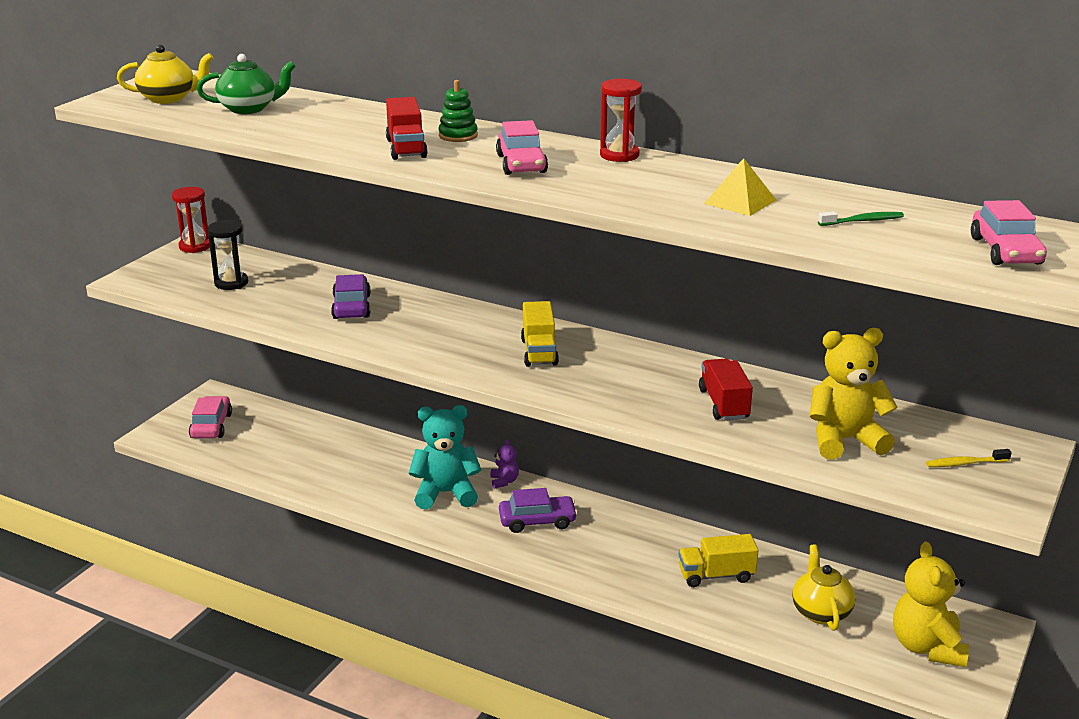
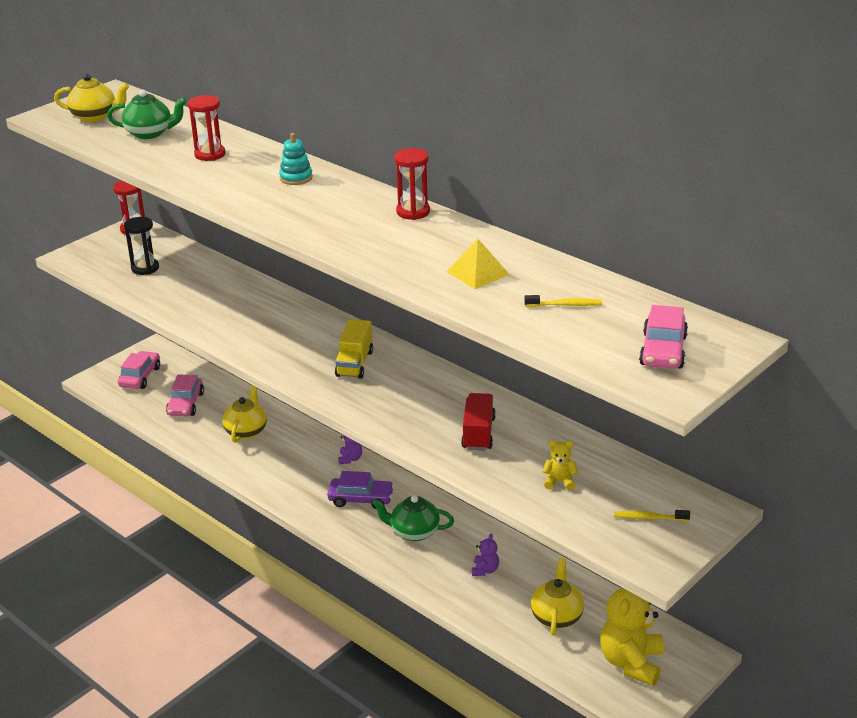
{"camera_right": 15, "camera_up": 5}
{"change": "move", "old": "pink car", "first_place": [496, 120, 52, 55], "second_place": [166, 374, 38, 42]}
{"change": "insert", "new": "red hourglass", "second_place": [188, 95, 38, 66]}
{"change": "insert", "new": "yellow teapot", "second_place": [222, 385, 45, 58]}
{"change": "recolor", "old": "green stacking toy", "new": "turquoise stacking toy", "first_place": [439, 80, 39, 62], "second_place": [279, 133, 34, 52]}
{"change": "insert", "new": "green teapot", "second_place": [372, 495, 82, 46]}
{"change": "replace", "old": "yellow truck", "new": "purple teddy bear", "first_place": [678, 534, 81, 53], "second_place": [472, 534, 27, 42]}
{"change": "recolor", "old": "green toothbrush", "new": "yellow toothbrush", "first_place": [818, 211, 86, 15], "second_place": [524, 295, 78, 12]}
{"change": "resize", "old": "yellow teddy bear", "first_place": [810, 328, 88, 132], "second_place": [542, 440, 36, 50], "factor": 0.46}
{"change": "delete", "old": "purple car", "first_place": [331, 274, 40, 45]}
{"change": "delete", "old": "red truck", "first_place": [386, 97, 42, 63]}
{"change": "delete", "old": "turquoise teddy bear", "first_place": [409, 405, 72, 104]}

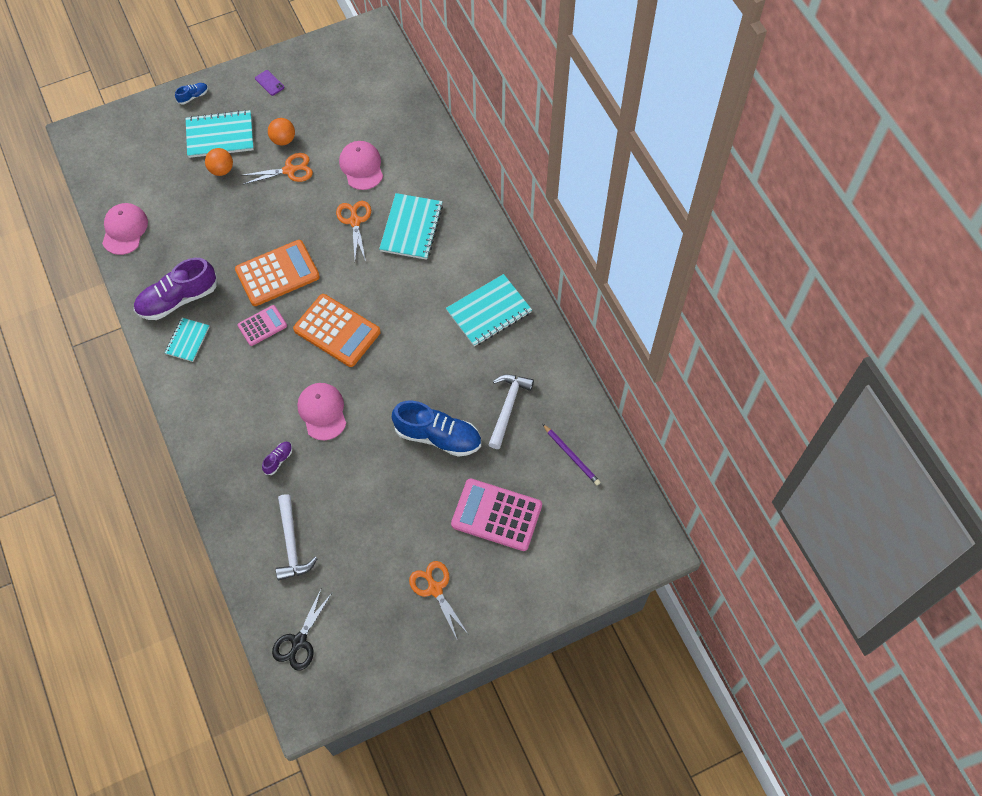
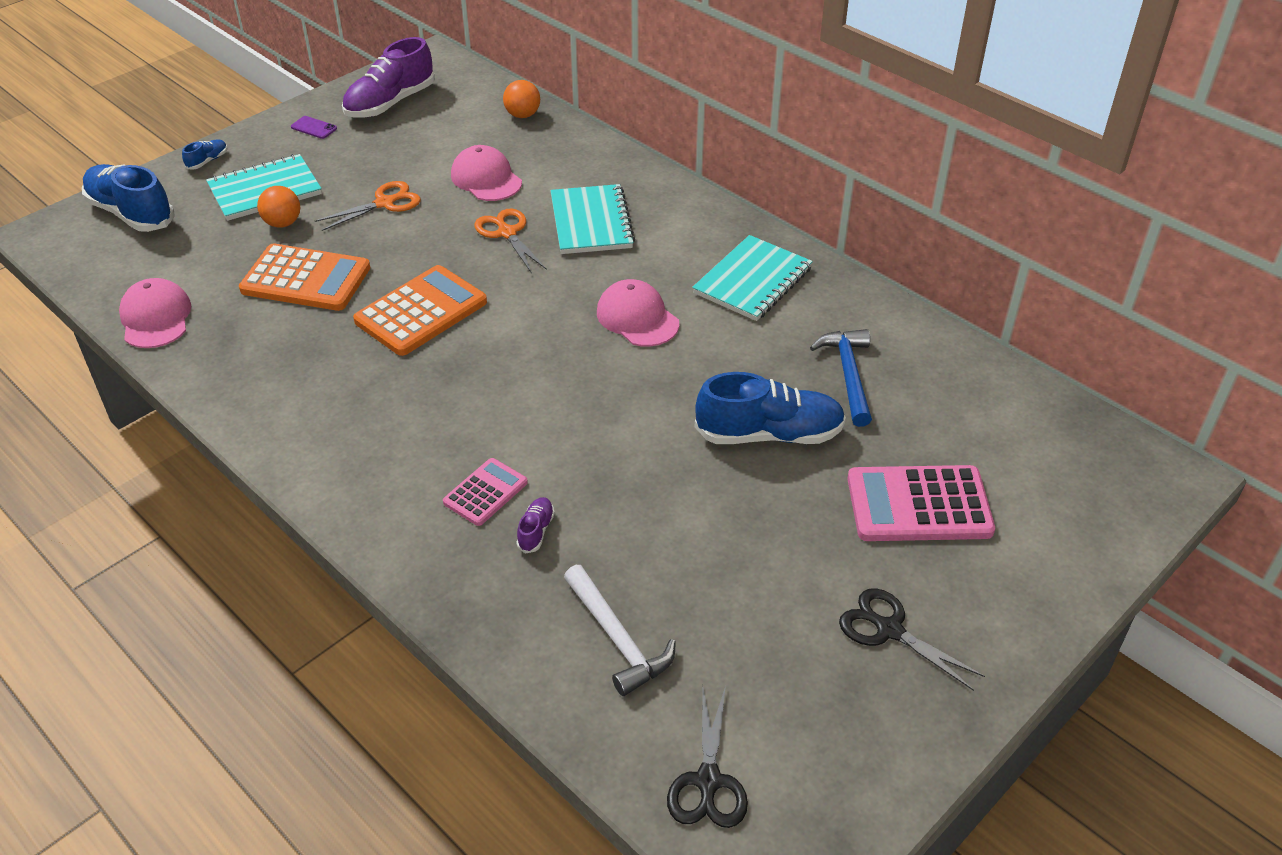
{"camera_right": -20, "camera_up": -20}
{"change": "insert", "new": "blue shoe", "second_place": [82, 164, 93, 68]}
{"change": "move", "old": "orange calculator", "first_place": [293, 294, 88, 73], "second_place": [239, 244, 131, 67]}
{"change": "move", "old": "purple shoe", "first_place": [134, 258, 83, 62], "second_place": [342, 37, 93, 80]}
{"change": "move", "old": "pink calculator", "first_place": [238, 305, 49, 41], "second_place": [443, 458, 85, 68]}
{"change": "move", "old": "orange ball", "first_place": [268, 118, 27, 28], "second_place": [503, 80, 37, 38]}
{"change": "move", "old": "pink cap", "first_place": [297, 383, 49, 57], "second_place": [597, 279, 82, 68]}
{"change": "recolor", "old": "white hammer", "new": "blue hammer", "first_place": [488, 374, 46, 75], "second_place": [810, 329, 62, 98]}
{"change": "recolor", "old": "orange scissors", "new": "black scissors", "first_place": [409, 561, 60, 78], "second_place": [839, 588, 146, 103]}
{"change": "delete", "old": "turquoise notebook", "first_place": [165, 318, 44, 44]}
{"change": "delete", "old": "purple pencil", "first_place": [543, 424, 58, 61]}

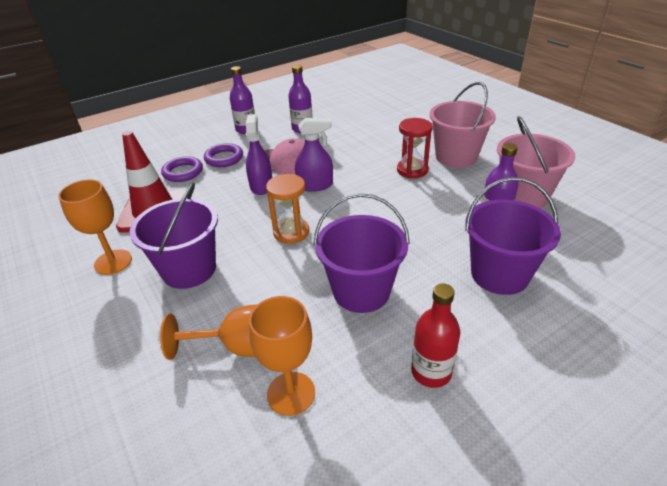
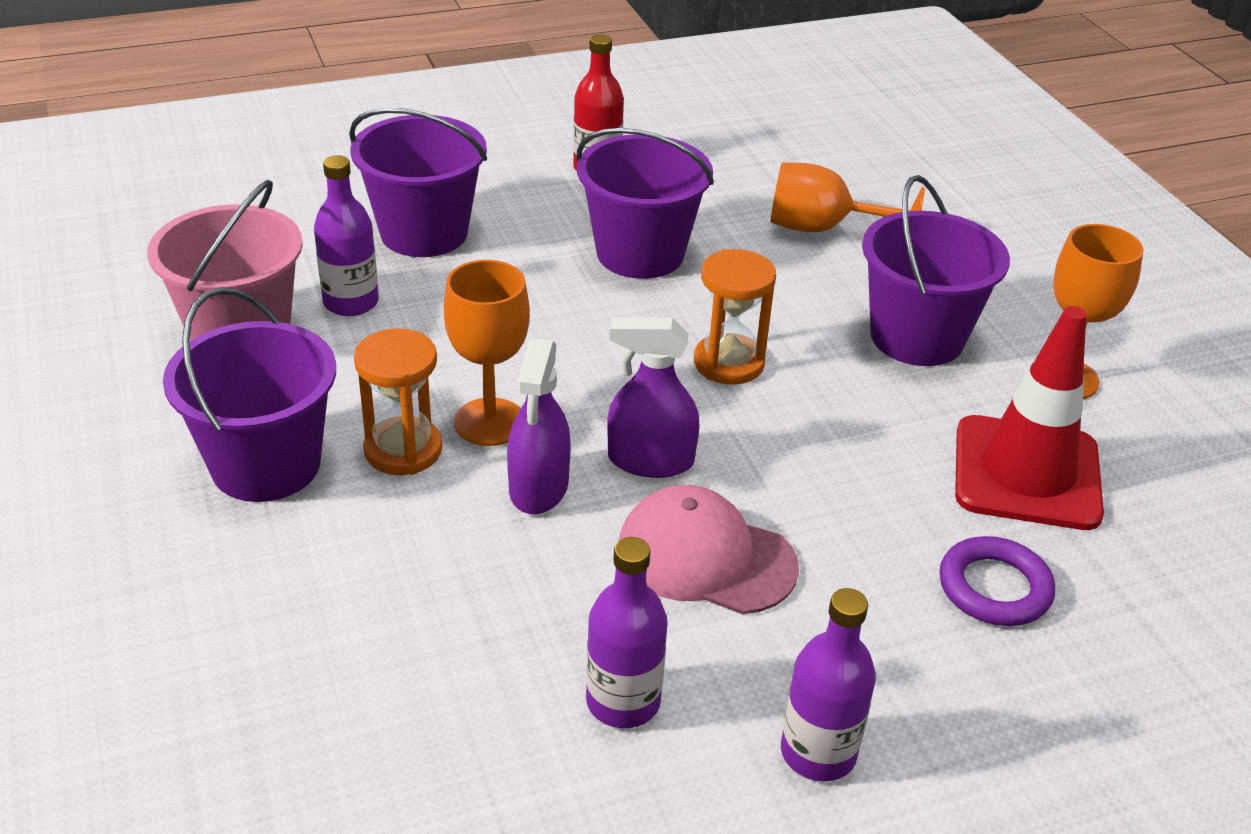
{"camera_right": -170, "camera_up": 0}
{"change": "recolor", "old": "pink bucket", "new": "purple bucket", "first_place": [429, 82, 67, 86], "second_place": [163, 287, 173, 215]}
{"change": "recolor", "old": "red hourglass", "new": "orange hourglass", "first_place": [397, 118, 36, 60], "second_place": [354, 329, 88, 146]}
{"change": "move", "old": "orange goblet", "first_place": [249, 296, 66, 120], "second_place": [444, 260, 86, 186]}
{"change": "move", "old": "purple spray bottle", "first_place": [246, 114, 26, 81], "second_place": [507, 338, 64, 176]}
{"change": "delete", "old": "purple ring", "first_place": [204, 143, 39, 24]}

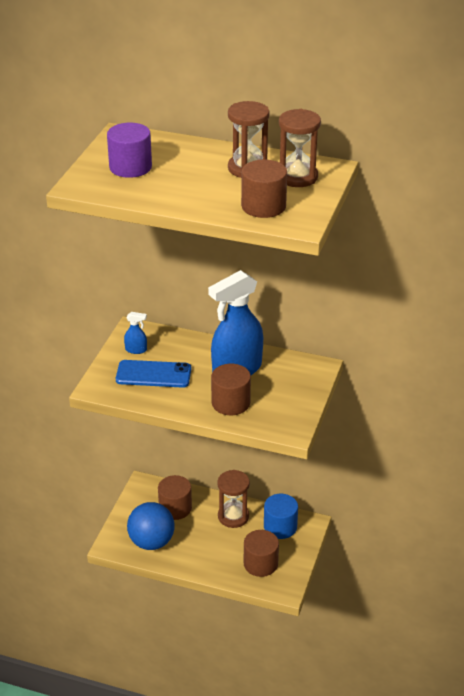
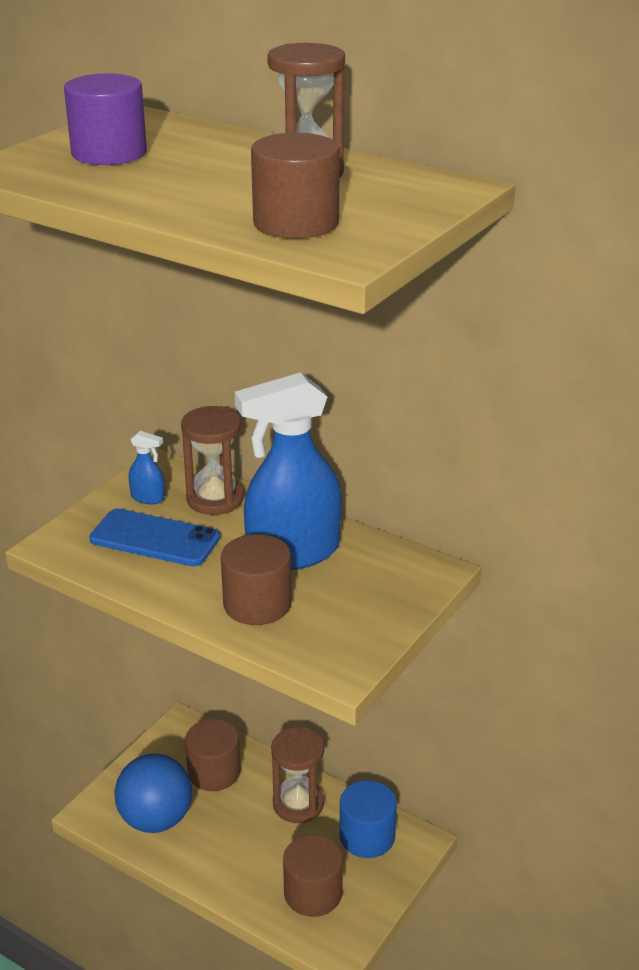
{"camera_right": 15, "camera_up": -5}
{"change": "move", "old": "brown hourglass", "first_place": [279, 109, 42, 78], "second_place": [181, 406, 63, 109]}

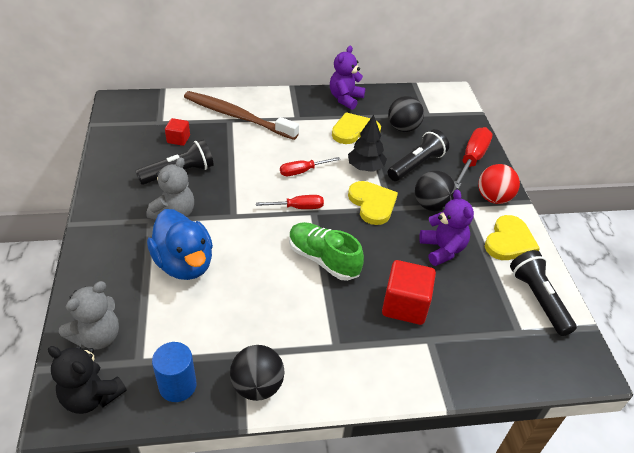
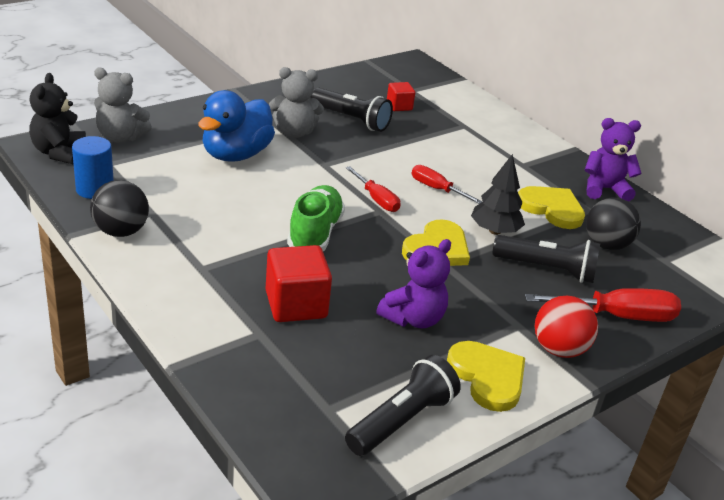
{"camera_right": 60, "camera_up": -10}
{"change": "rotate", "old": "yellow heart", "first_place": [485, 215, 55, 45], "second_place": [447, 341, 78, 71], "degrees": -120}
{"change": "delete", "old": "brown toothbrush", "first_place": [184, 91, 115, 49]}
{"change": "delete", "old": "black ball", "first_place": [415, 171, 41, 40]}

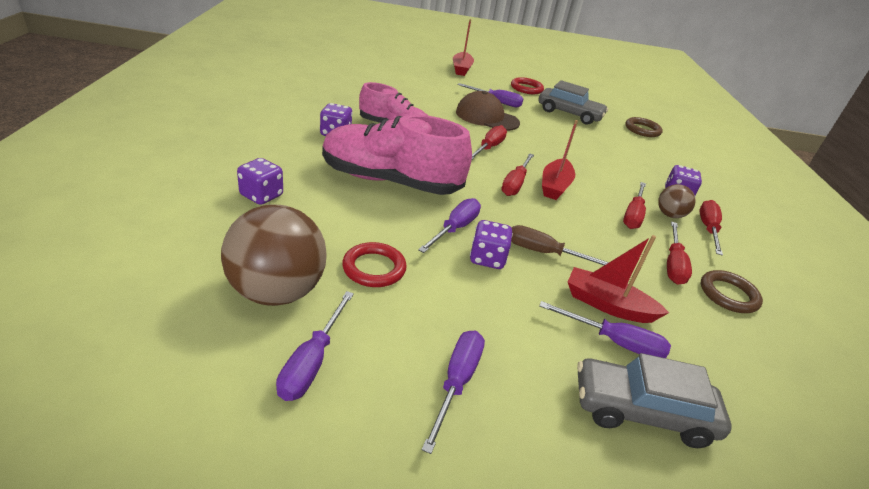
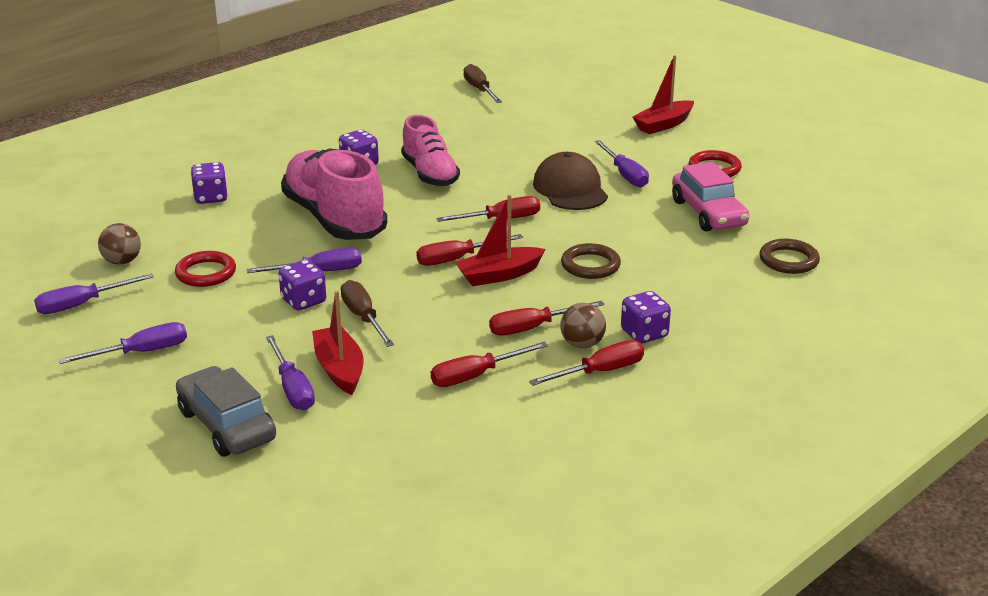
{"camera_right": 50, "camera_up": -5}
{"change": "resize", "old": "brown ball", "first_place": [221, 204, 106, 102], "second_place": [98, 223, 43, 42], "factor": 0.5}
{"change": "insert", "new": "brown screwdriver", "second_place": [463, 64, 39, 39]}
{"change": "move", "old": "brown ring", "first_place": [701, 270, 62, 43], "second_place": [561, 243, 60, 36]}
{"change": "recolor", "old": "grey car", "new": "pink car", "first_place": [539, 80, 69, 45], "second_place": [672, 162, 77, 69]}

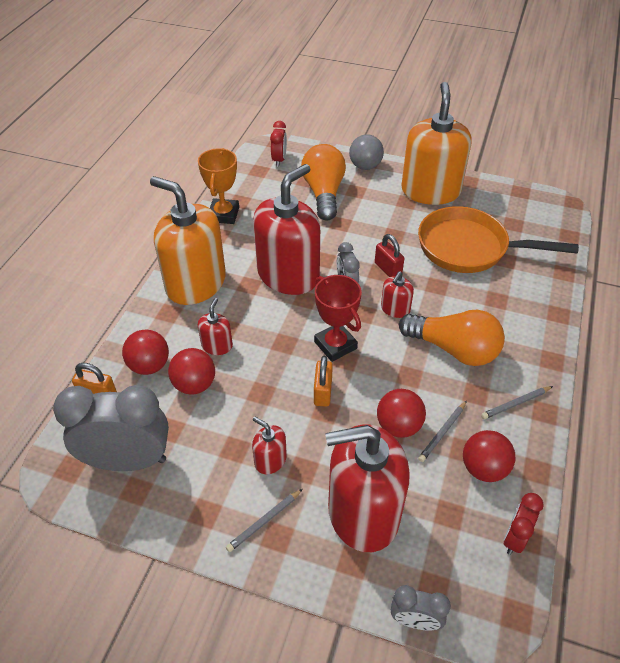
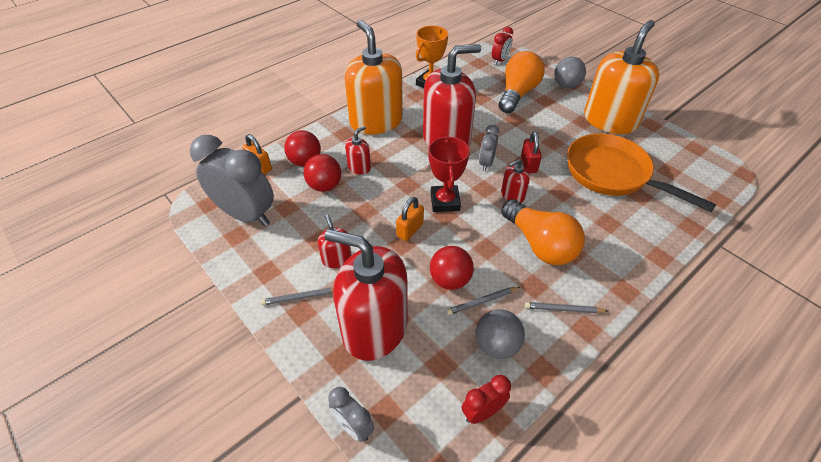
{"camera_right": 30, "camera_up": 0}
{"change": "recolor", "old": "red ball", "new": "grey ball", "first_place": [463, 430, 52, 52], "second_place": [476, 309, 49, 50]}

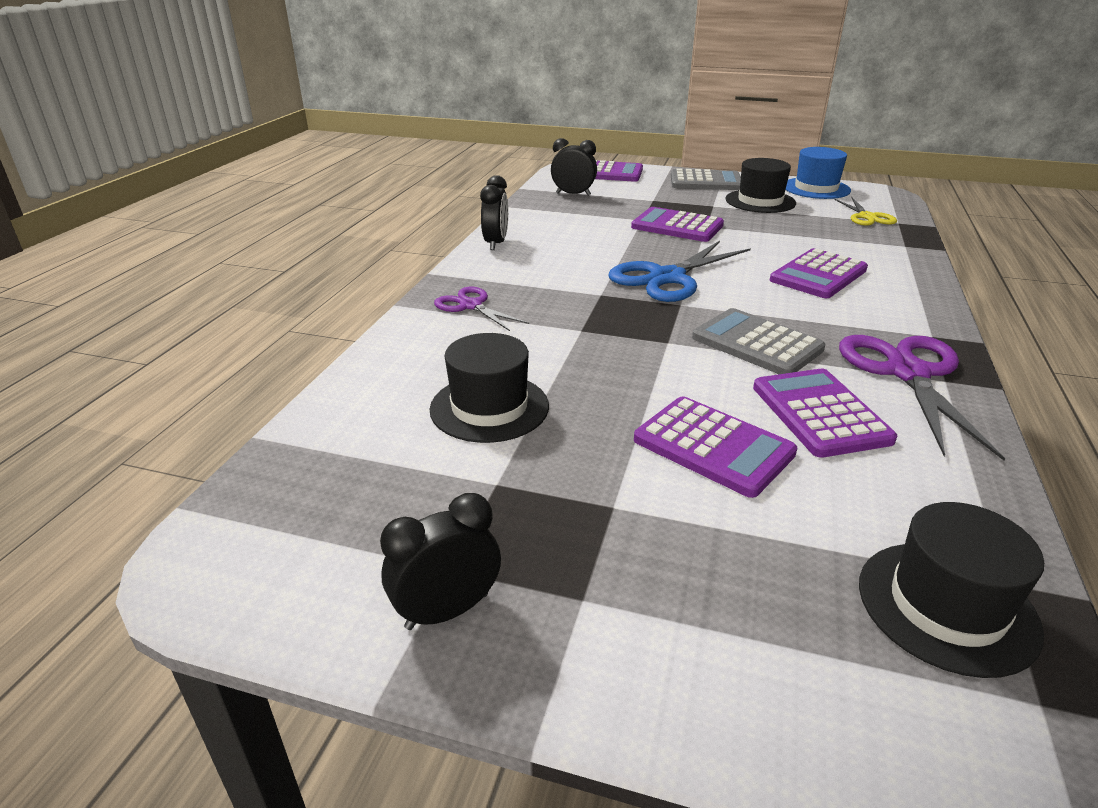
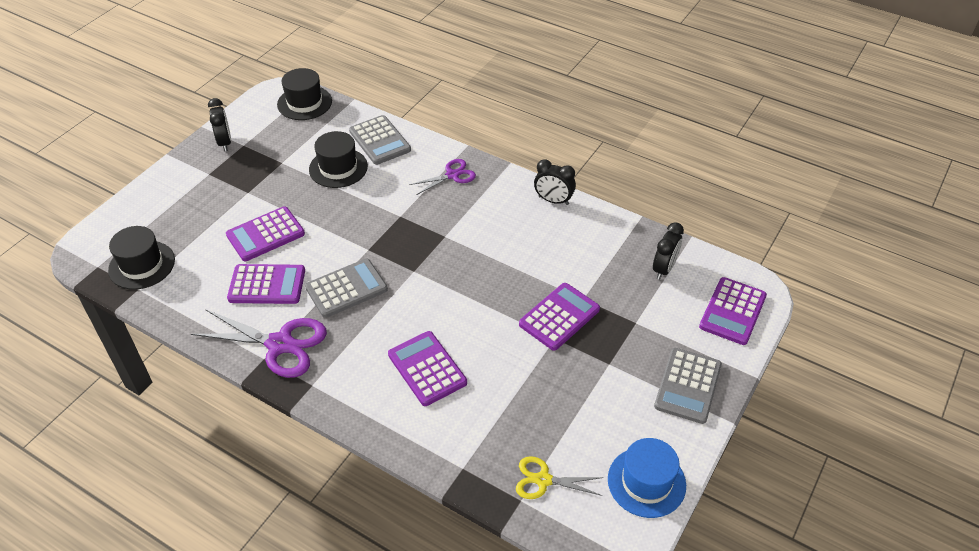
{"camera_right": 105, "camera_up": 15}
{"change": "move", "old": "black hat", "first_place": [725, 158, 71, 55], "second_place": [277, 68, 55, 52]}
{"change": "insert", "new": "grey calculator", "second_place": [349, 115, 62, 50]}
{"change": "delete", "old": "blue scissors", "first_place": [608, 241, 143, 61]}

